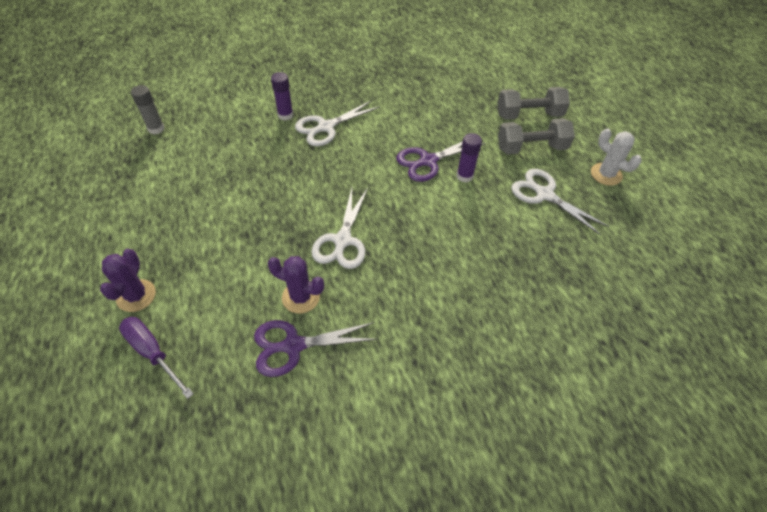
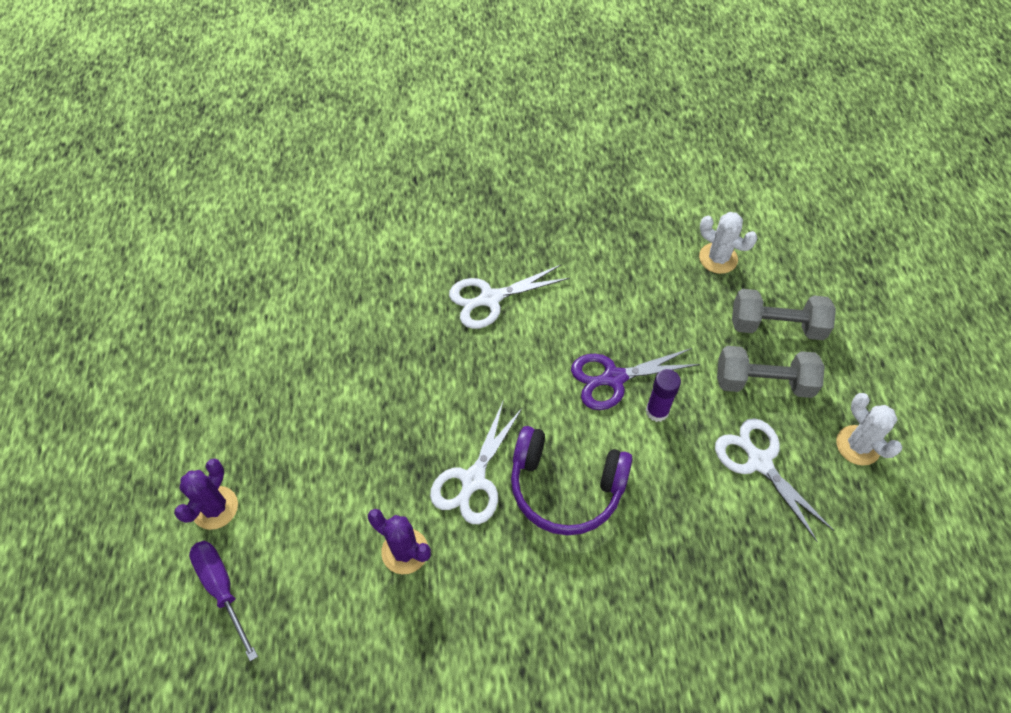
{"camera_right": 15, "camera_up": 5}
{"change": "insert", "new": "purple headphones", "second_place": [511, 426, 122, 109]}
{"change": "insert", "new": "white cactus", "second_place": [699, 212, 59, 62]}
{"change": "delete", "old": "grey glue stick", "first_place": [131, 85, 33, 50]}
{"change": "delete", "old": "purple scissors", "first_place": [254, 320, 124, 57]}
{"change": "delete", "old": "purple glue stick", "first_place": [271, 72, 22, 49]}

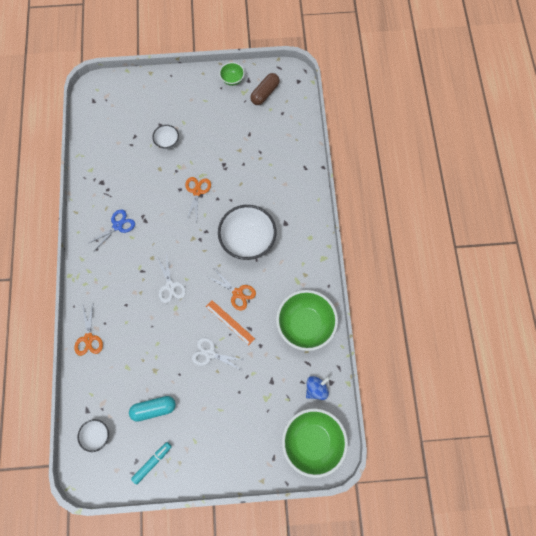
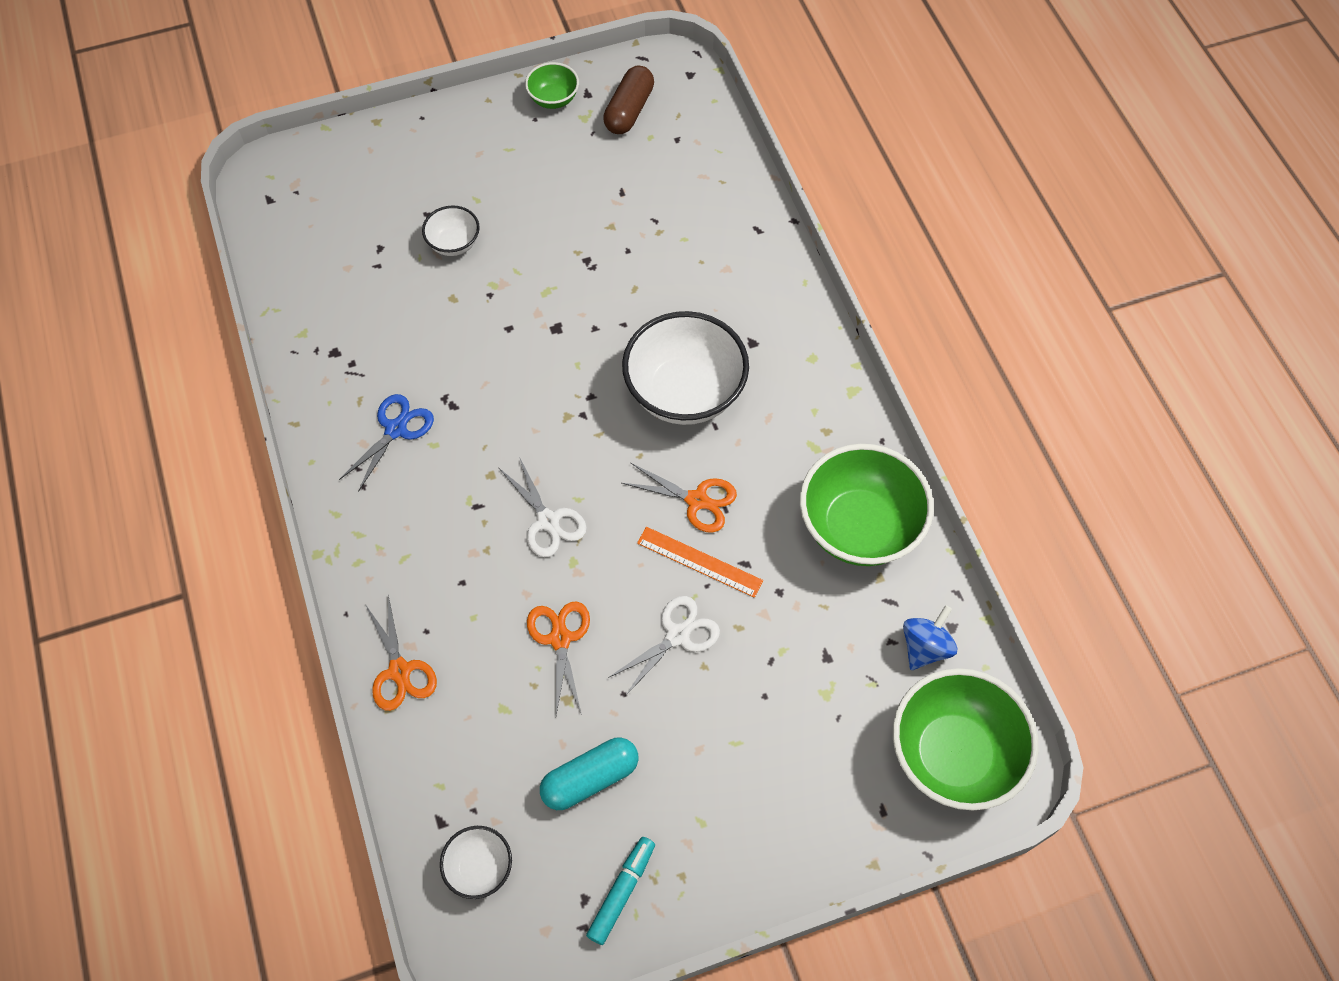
{"camera_right": -15, "camera_up": -10}
{"change": "move", "old": "orange scissors", "first_place": [185, 177, 26, 45], "second_place": [527, 601, 63, 114]}
{"change": "rotate", "old": "white scissors", "first_place": [192, 338, 52, 33], "second_place": [608, 596, 112, 100], "degrees": 135}

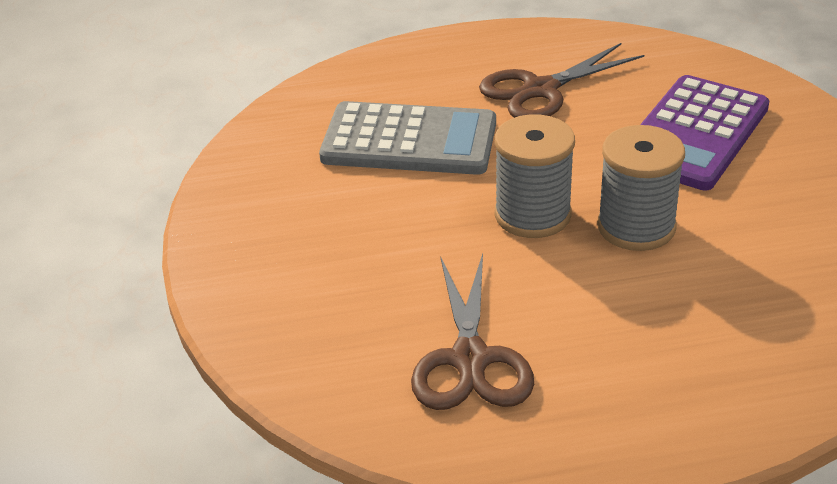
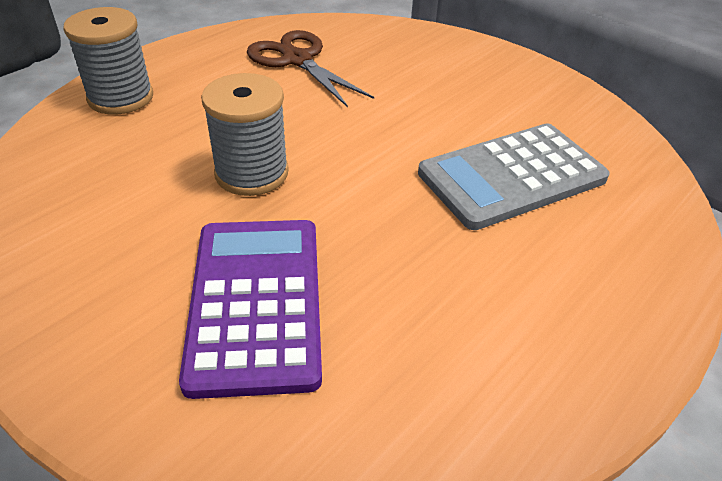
{"camera_right": 140, "camera_up": 5}
{"change": "move", "old": "grey spool", "first_place": [495, 114, 80, 124], "second_place": [63, 7, 90, 108]}
{"change": "delete", "old": "brown scissors", "first_place": [479, 43, 165, 75]}

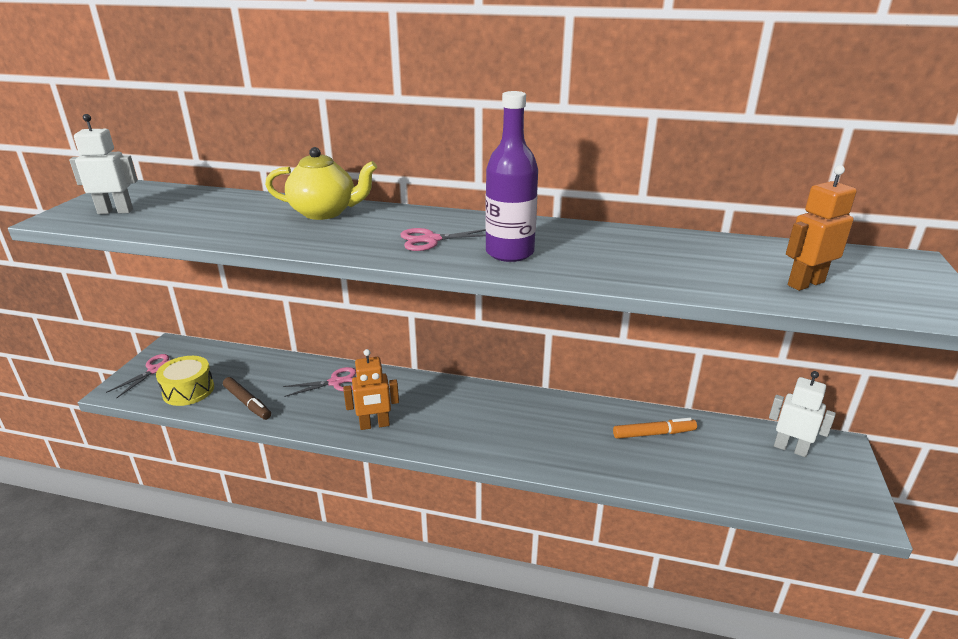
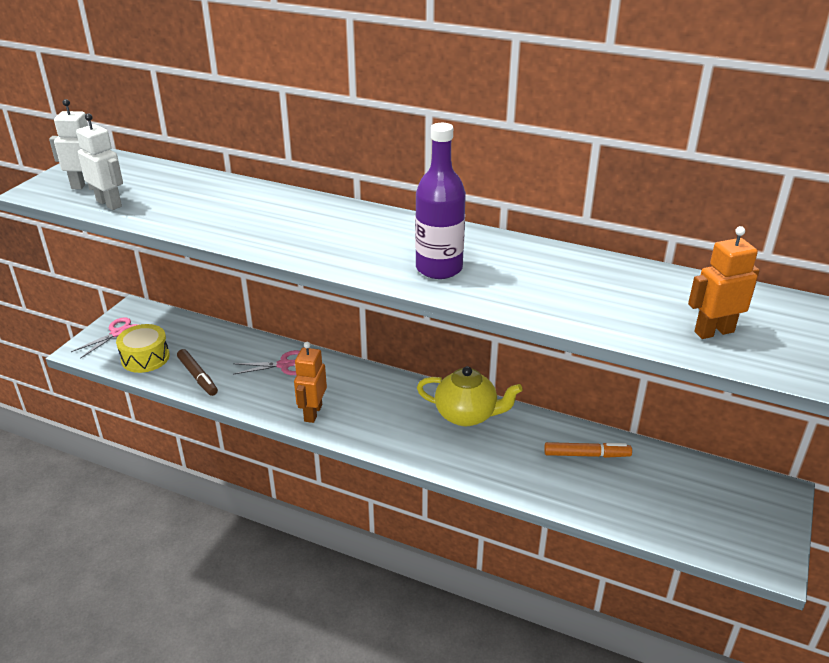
{"camera_right": 10, "camera_up": 5}
{"change": "move", "old": "white robot", "first_place": [769, 371, 67, 86], "second_place": [76, 113, 47, 97]}
{"change": "rotate", "old": "orange robot", "first_place": [343, 349, 56, 81], "second_place": [294, 342, 33, 81], "degrees": 105}
{"change": "move", "old": "yellow teapot", "first_place": [265, 147, 112, 73], "second_place": [417, 366, 106, 60]}
{"change": "delete", "old": "pink scissors", "first_place": [400, 228, 86, 23]}

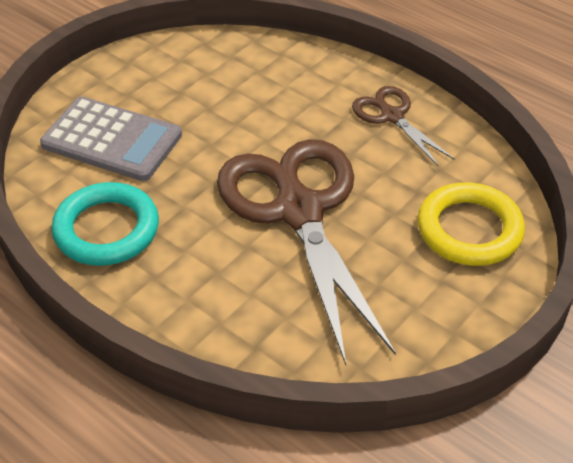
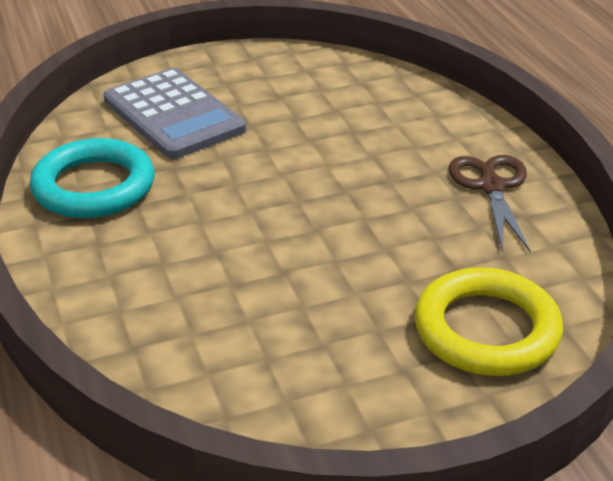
{"camera_right": 30, "camera_up": -10}
{"change": "delete", "old": "brown scissors", "first_place": [217, 139, 179, 226]}

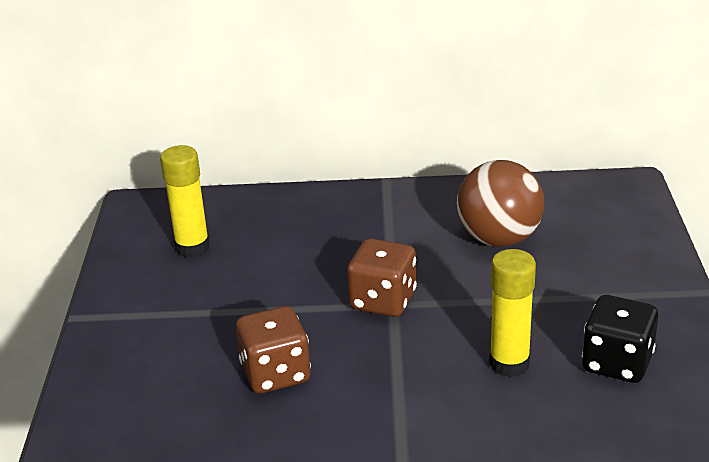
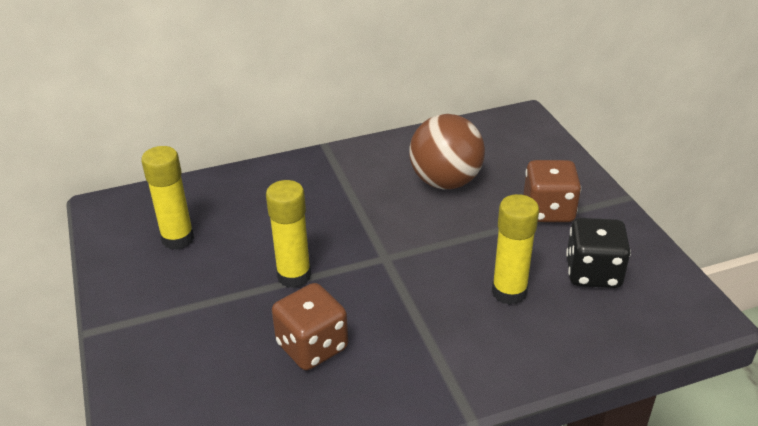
{"camera_right": -20, "camera_up": 5}
{"change": "insert", "new": "yellow glue stick", "second_place": [266, 180, 45, 108]}
{"change": "move", "old": "brown dice", "first_place": [347, 238, 70, 79], "second_place": [524, 160, 57, 62]}

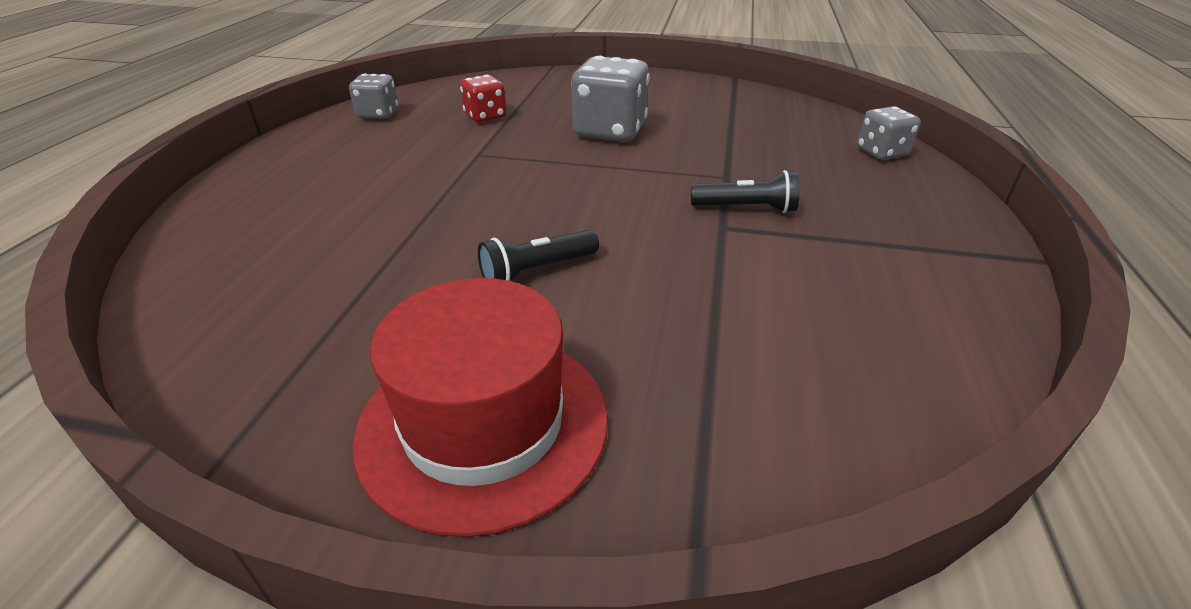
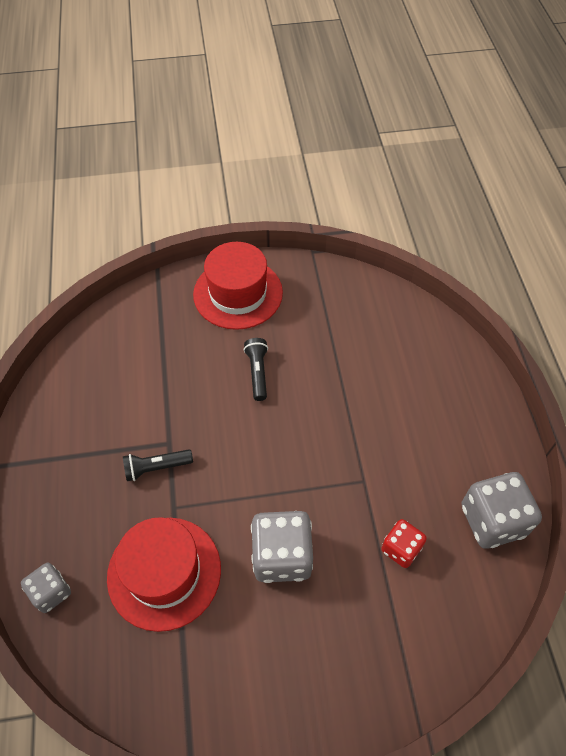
{"camera_right": 160, "camera_up": 20}
{"change": "insert", "new": "red hat", "second_place": [107, 517, 114, 115]}
{"change": "rotate", "old": "black flashlight", "first_place": [478, 230, 121, 51], "second_place": [244, 338, 24, 63], "degrees": -45}
{"change": "resize", "old": "grey dice", "first_place": [349, 74, 49, 45], "second_place": [462, 472, 80, 77], "factor": 1.71}

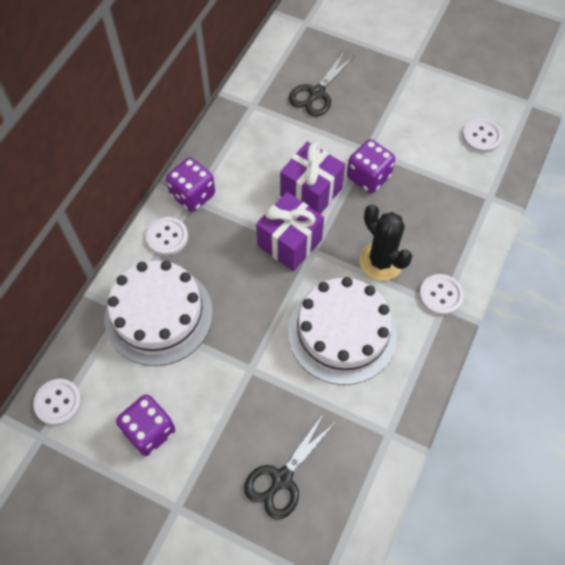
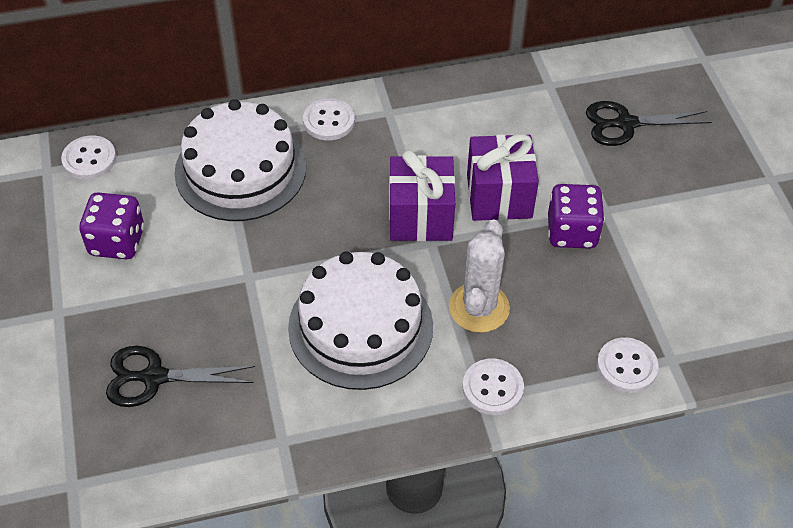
{"camera_right": 50, "camera_up": -10}
{"change": "recolor", "old": "black cactus", "new": "white cactus", "first_place": [359, 205, 53, 76], "second_place": [449, 219, 61, 114]}
{"change": "move", "old": "white button", "first_place": [462, 118, 40, 35], "second_place": [597, 337, 62, 56]}
{"change": "delete", "old": "purple dice", "first_place": [166, 157, 49, 55]}

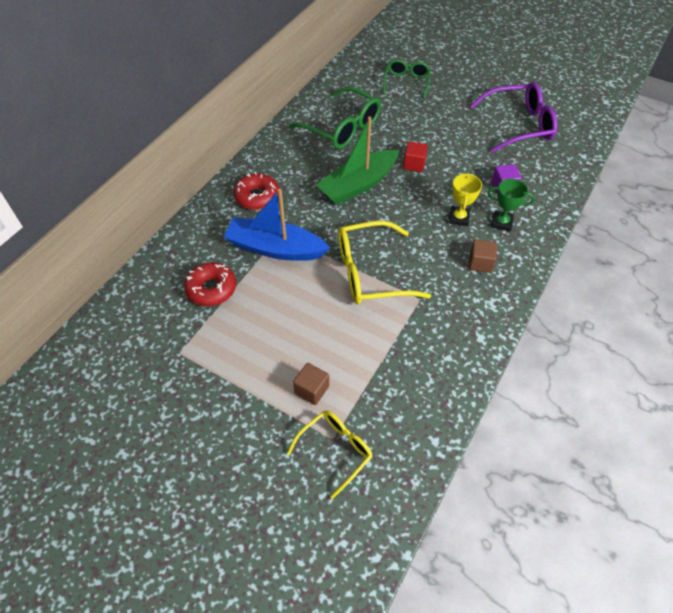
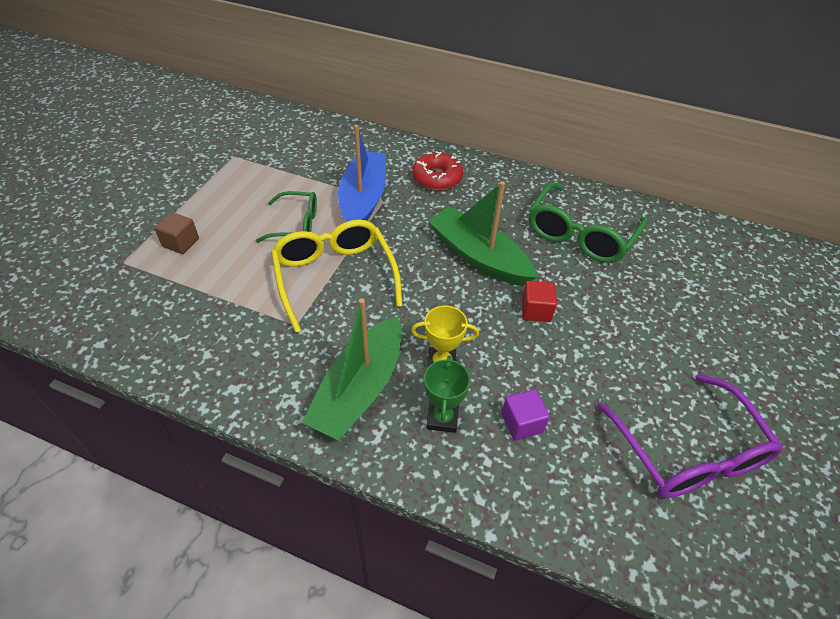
{"camera_right": 80, "camera_up": -5}
{"change": "move", "old": "green glasses", "first_place": [383, 59, 47, 39], "second_place": [256, 191, 61, 52]}
{"change": "replace", "old": "brown cube", "new": "green boat", "first_place": [469, 239, 28, 34], "second_place": [302, 298, 100, 143]}
{"change": "delete", "old": "red donut", "first_place": [184, 262, 52, 44]}
{"change": "delete", "old": "yellow glasses", "first_place": [287, 411, 86, 88]}

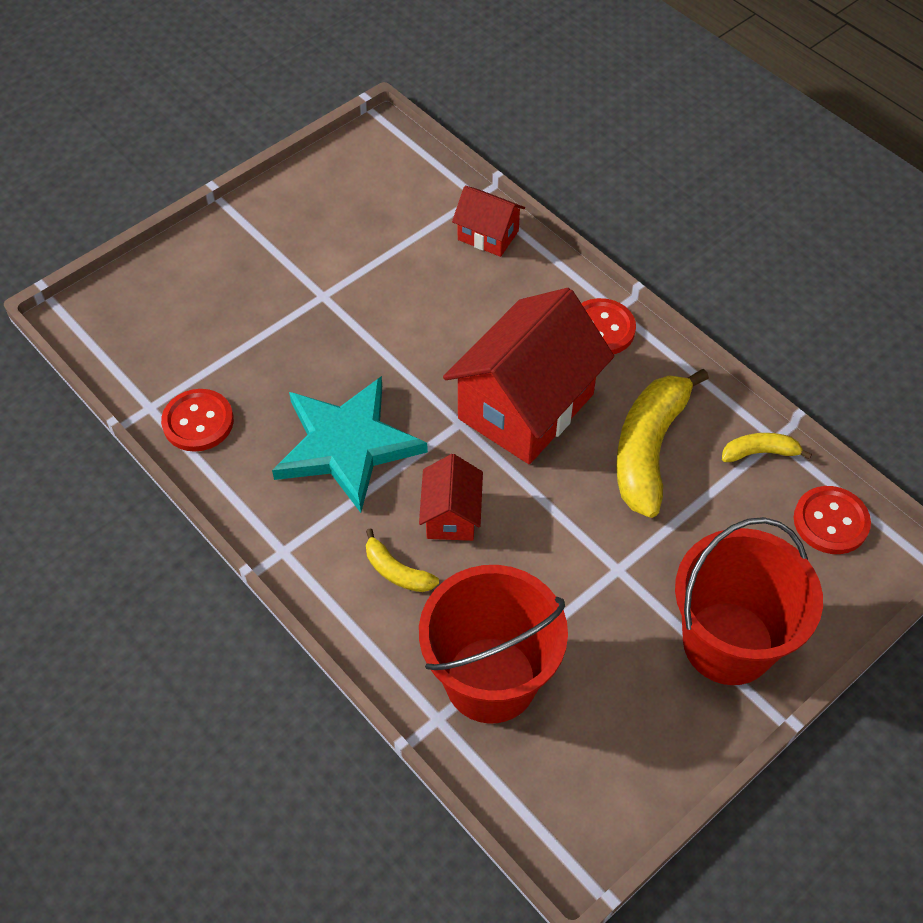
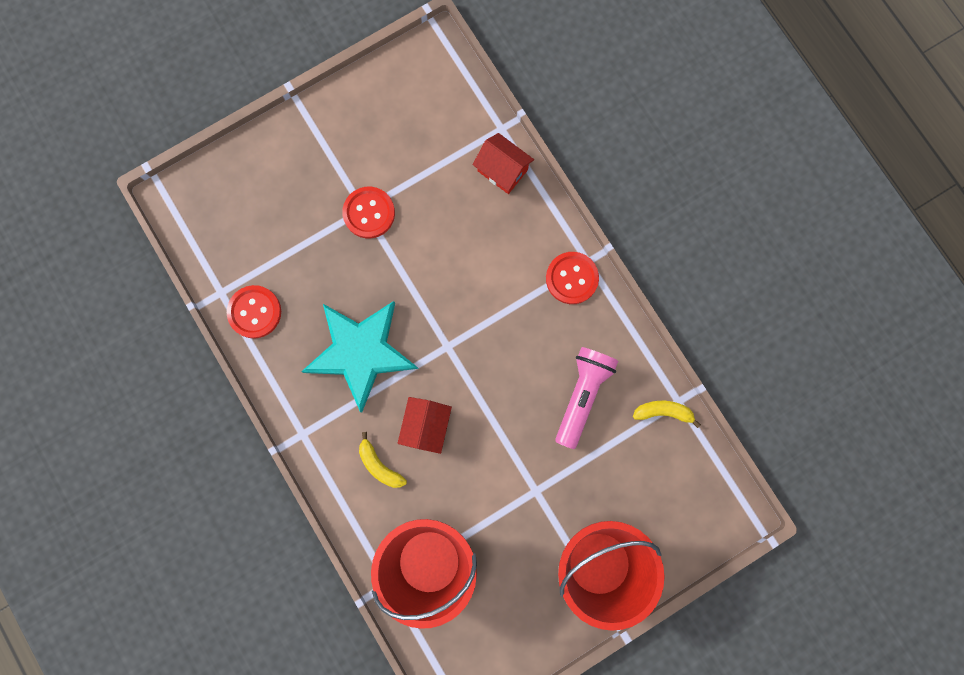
{"camera_right": 10, "camera_up": 25}
{"change": "move", "old": "red button", "first_place": [794, 486, 77, 68], "second_place": [342, 187, 53, 51]}
{"change": "replace", "old": "yellow banana", "new": "pink flashlight", "first_place": [616, 369, 93, 149], "second_place": [555, 347, 63, 102]}
{"change": "delete", "old": "red house", "first_place": [443, 288, 171, 176]}

